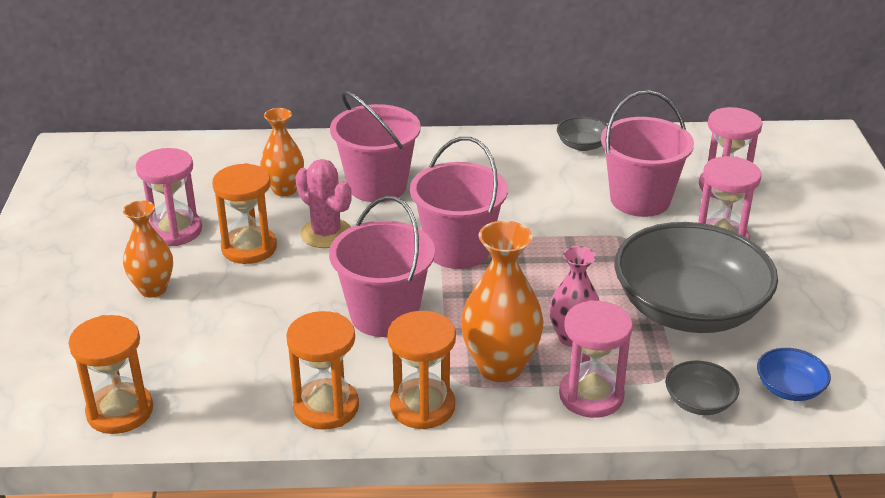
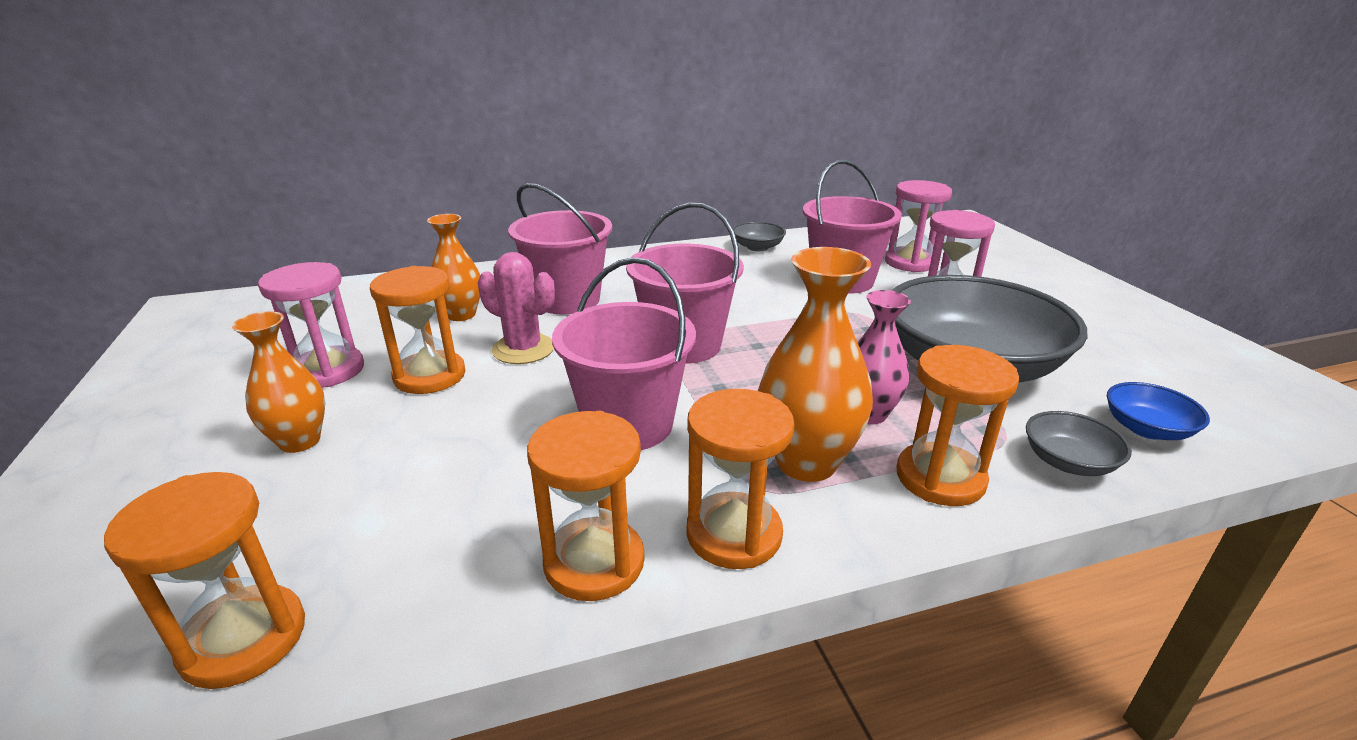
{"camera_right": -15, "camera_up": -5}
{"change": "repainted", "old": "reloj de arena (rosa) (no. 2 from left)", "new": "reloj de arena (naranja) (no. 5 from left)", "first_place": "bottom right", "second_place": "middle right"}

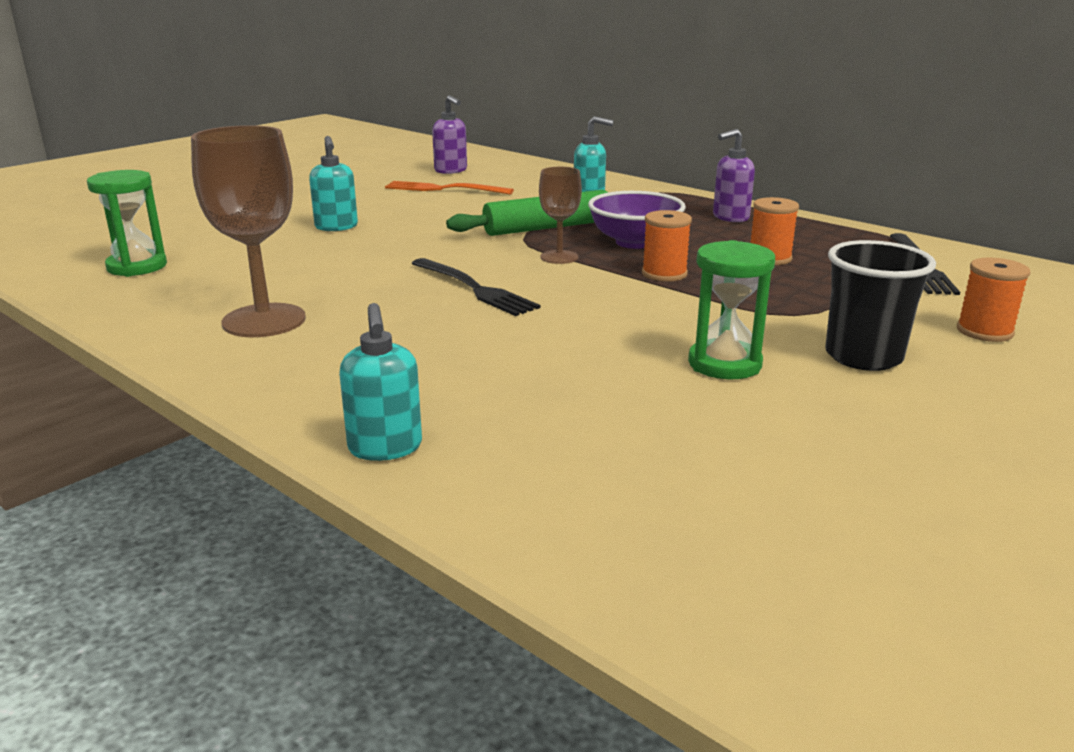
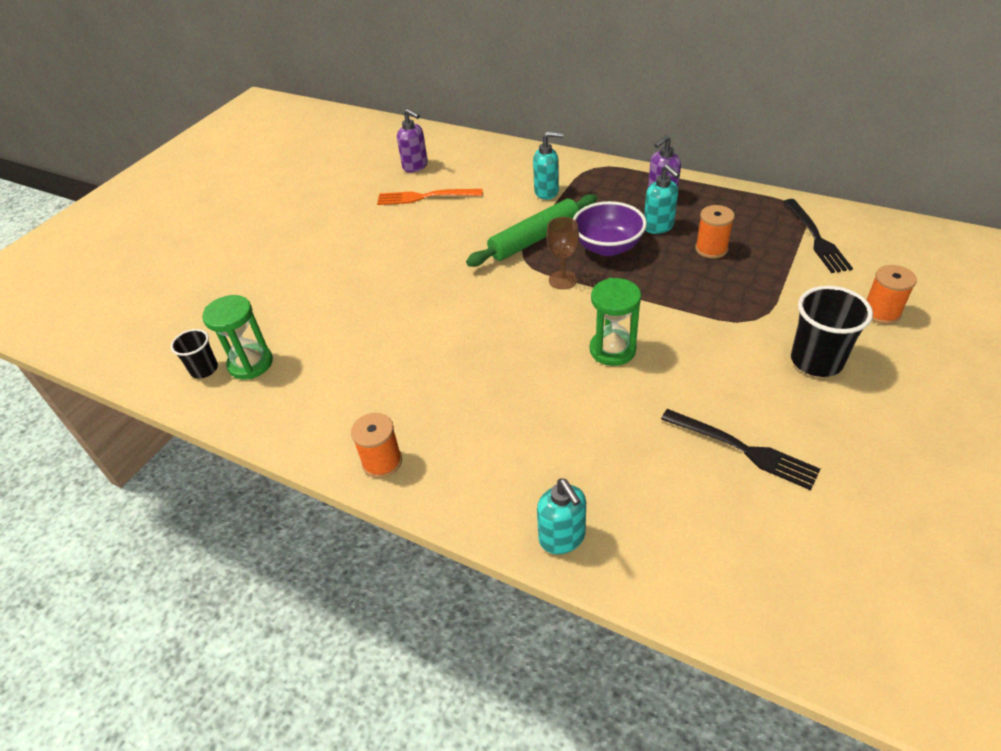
{"camera_right": -10, "camera_up": 20}
{"change": "gone", "old": "copa (marrón) (no. 1 from left)", "first_place": "top left"}
{"change": "shifted", "old": "dispensador de jabón (turquesa) (no. 1 from left in the first image)", "new": "dispensador de jabón (turquesa) (no. 3 from left)", "first_place": "top left", "second_place": "top centre"}
{"change": "shifted", "old": "carrete (naranja) (no. 1 from left)", "first_place": "top centre", "second_place": "centre"}
{"change": "shifted", "old": "reloj de arena (verde) (no. 2 from left)", "first_place": "middle right", "second_place": "centre"}
{"change": "shifted", "old": "tenedor (negro) (no. 1 from left)", "first_place": "centre", "second_place": "middle right"}
{"change": "new", "new": "vaso (negro) (no. 1 from left)", "second_place": "middle left"}

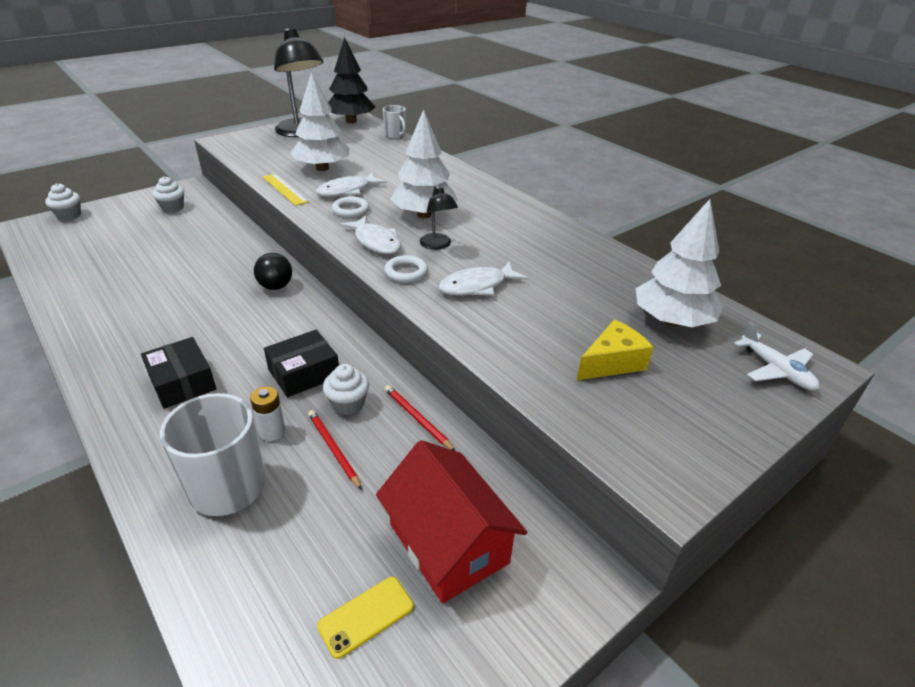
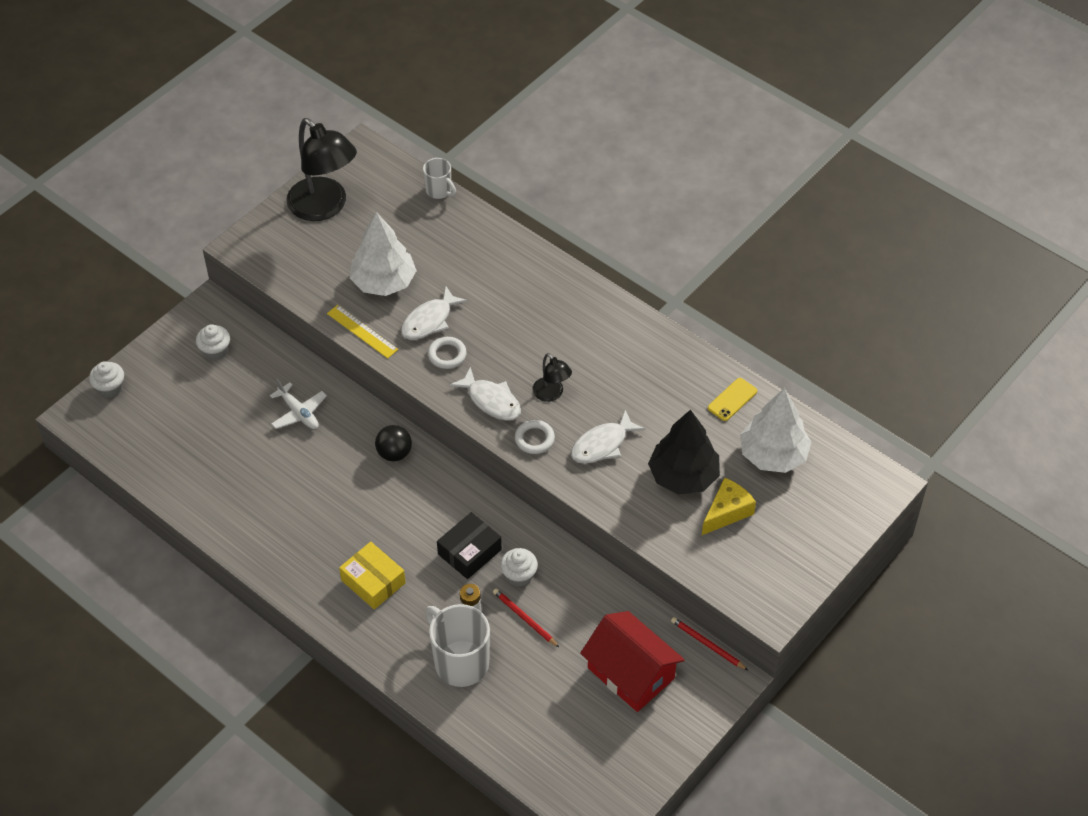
{"camera_right": -10, "camera_up": 15}
{"change": "shifted", "old": "árbol (negro)", "first_place": "top centre", "second_place": "centre"}
{"change": "gone", "old": "árbol (blanco) (no. 2 from left)", "first_place": "top centre"}
{"change": "shifted", "old": "avión (blanco)", "first_place": "middle right", "second_place": "middle left"}
{"change": "repainted", "old": "caja (negro) (no. 1 from left)", "new": "caja (amarillo)", "first_place": "middle left", "second_place": "bottom centre"}
{"change": "shifted", "old": "lápiz (rojo) (no. 2 from left)", "first_place": "centre", "second_place": "bottom centre"}
{"change": "shifted", "old": "móvil (amarillo)", "first_place": "bottom centre", "second_place": "middle right"}

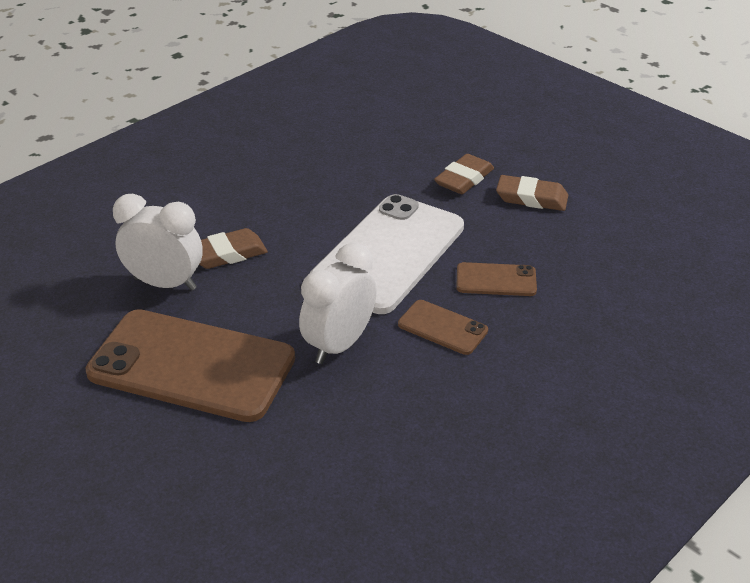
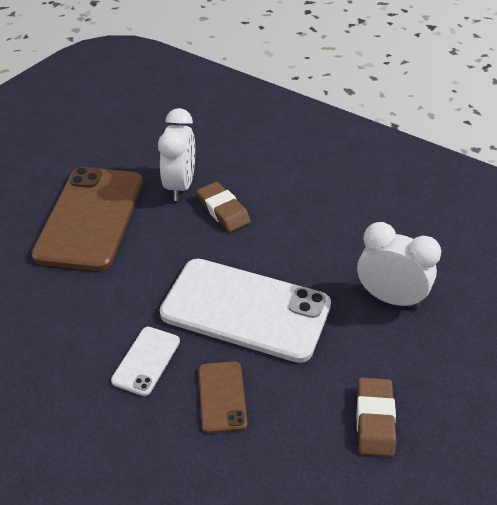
{"camera_right": 80, "camera_up": 5}
{"change": "gone", "old": "goma de borrar (marrón) (no. 2 from left)", "first_place": "top centre"}
{"change": "shifted", "old": "despertador (blanco) (no. 2 from left)", "first_place": "centre", "second_place": "middle right"}
{"change": "repainted", "old": "móvil (marrón) (no. 2 from left)", "new": "móvil (blanco) (no. 1 from left)", "first_place": "centre", "second_place": "bottom left"}

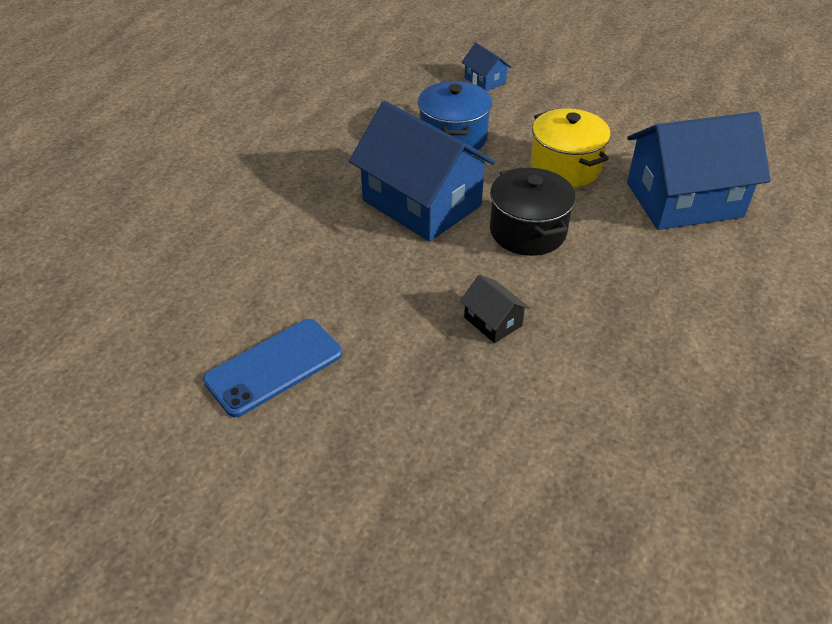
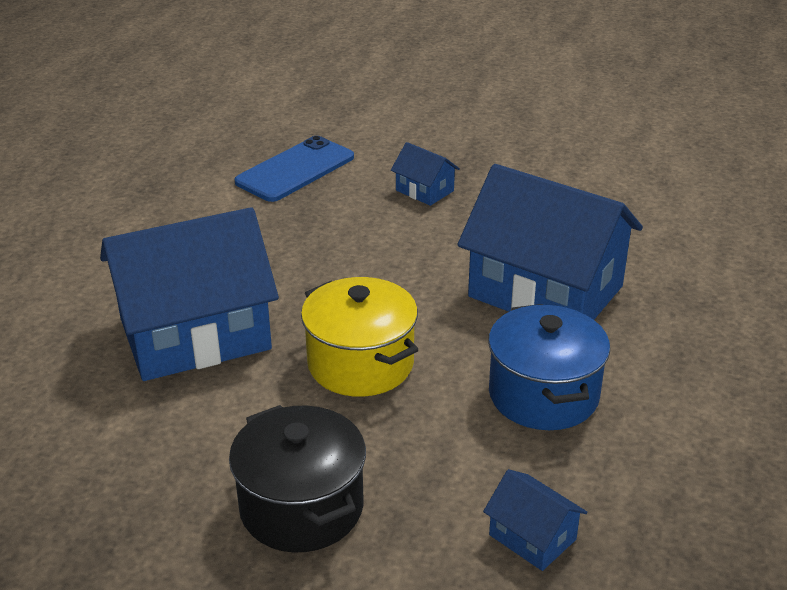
{"camera_right": 170, "camera_up": -10}
{"change": "shifted", "old": "olla (negro)", "first_place": "centre", "second_place": "bottom centre"}
{"change": "repainted", "old": "casa (negro)", "new": "casa (azul) (no. 2 from left)", "first_place": "centre", "second_place": "top centre"}
{"change": "shifted", "old": "móvil (azul)", "first_place": "middle left", "second_place": "top centre"}

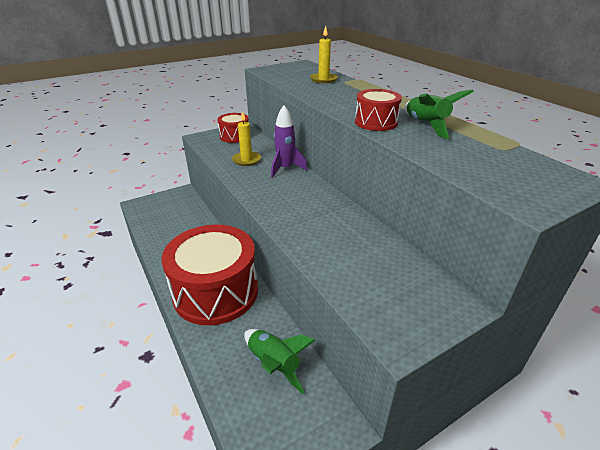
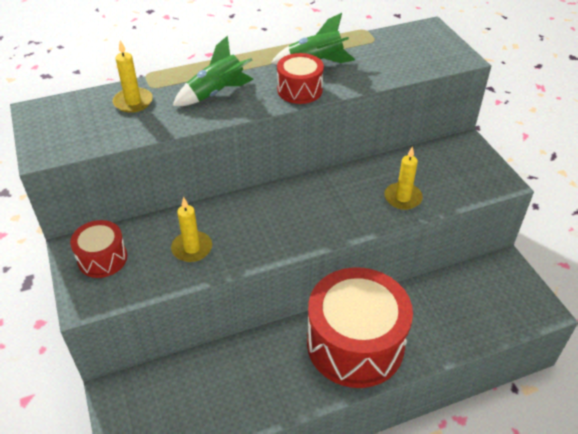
{"camera_right": -80, "camera_up": 10}
{"change": "gone", "old": "cohete (morado)", "first_place": "top centre"}
{"change": "shifted", "old": "cohete (verde) (no. 1 from left)", "first_place": "bottom centre", "second_place": "top centre"}
{"change": "new", "new": "vela (amarillo) (no. 3 from left)", "second_place": "middle right"}

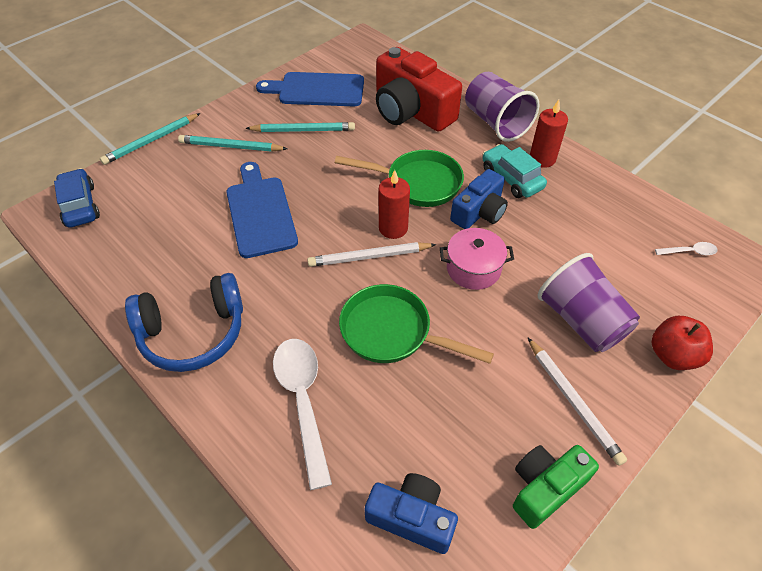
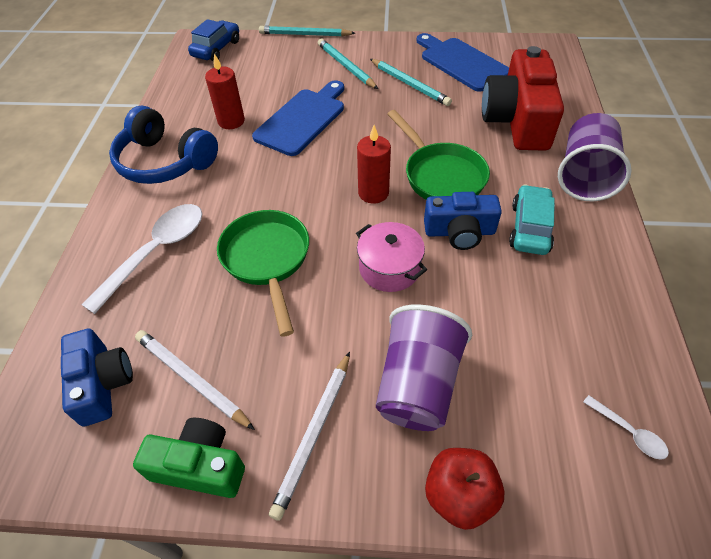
{"camera_right": 50, "camera_up": 0}
{"change": "shifted", "old": "vela (rojo) (no. 2 from left in the first image)", "new": "vela (rojo) (no. 1 from left)", "first_place": "top right", "second_place": "top left"}
{"change": "shifted", "old": "lápiz (blanco) (no. 1 from left)", "first_place": "centre", "second_place": "bottom left"}

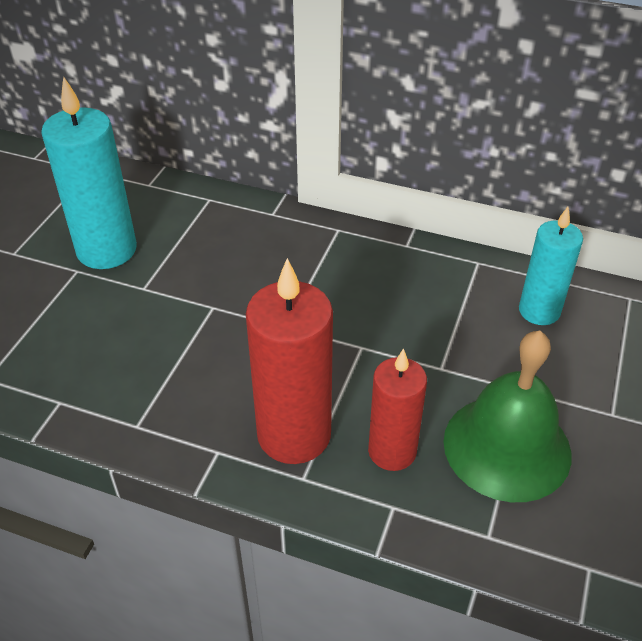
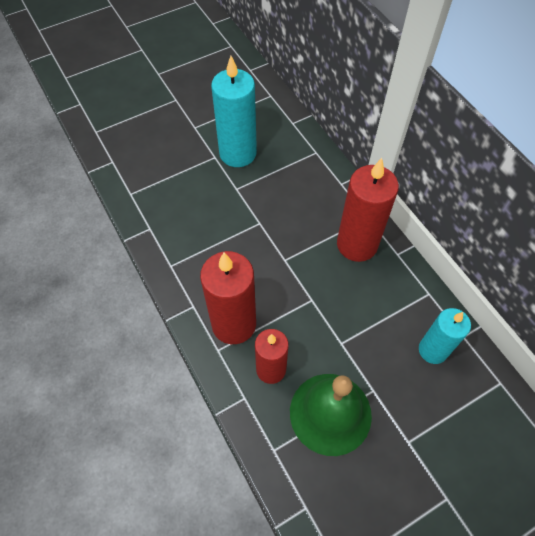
{"camera_right": 40, "camera_up": 15}
{"change": "new", "new": "vela (rojo) (no. 3 from left)", "second_place": "middle right"}

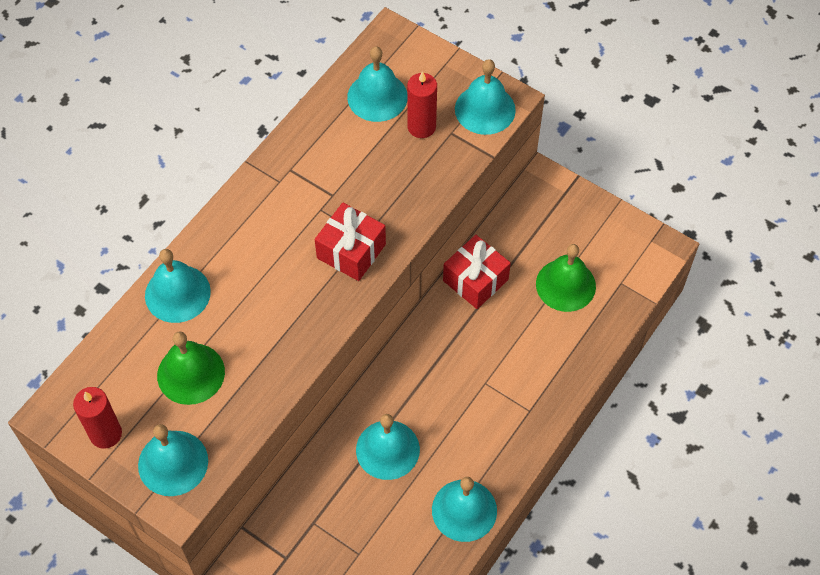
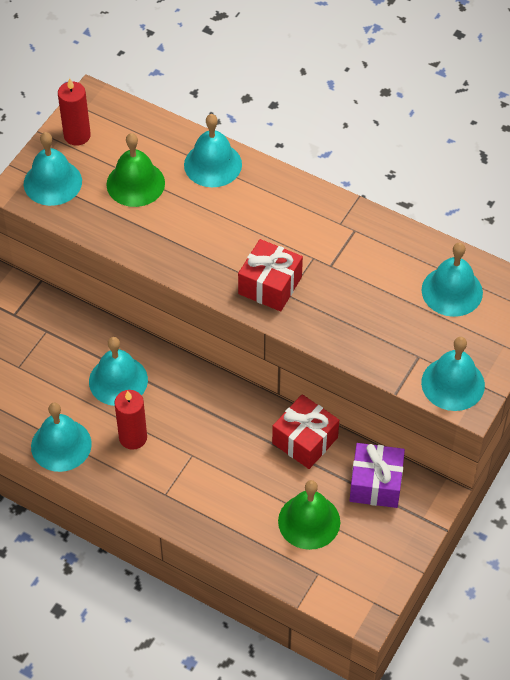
{"camera_right": 85, "camera_up": -5}
{"change": "shifted", "old": "vela (rojo) (no. 2 from left)", "first_place": "top centre", "second_place": "middle left"}
{"change": "new", "new": "regalo (morado)", "second_place": "bottom right"}

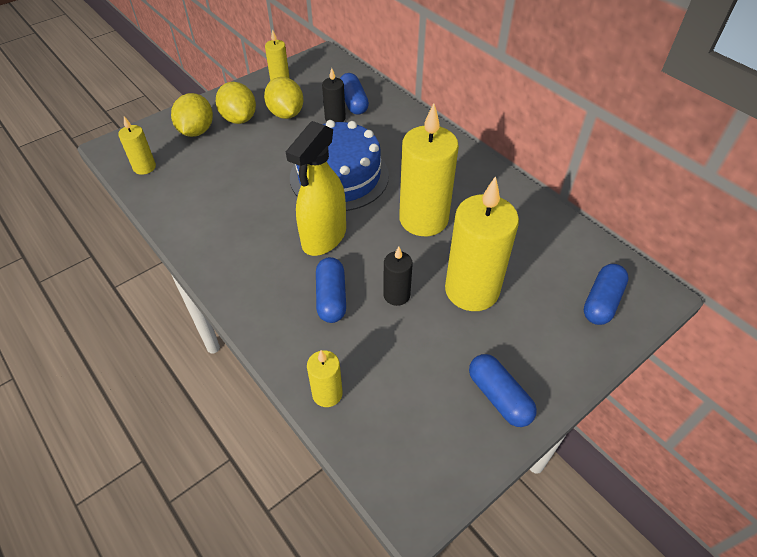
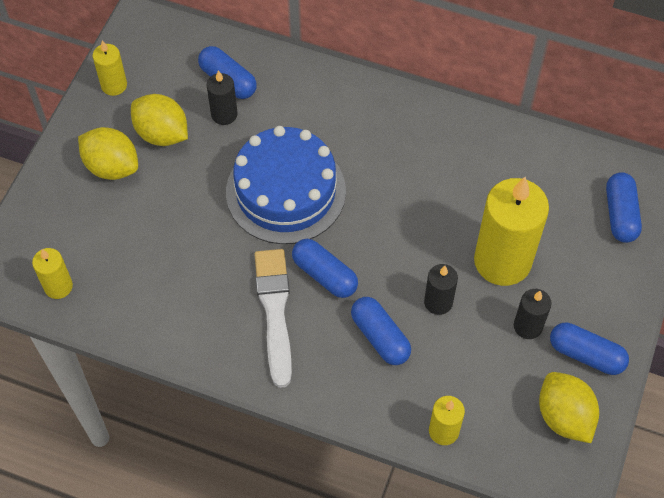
{"camera_right": -30, "camera_up": 10}
{"change": "shifted", "old": "limón (amarillo) (no. 1 from left in the first image)", "new": "limón (amarillo) (no. 3 from left)", "first_place": "top left", "second_place": "bottom right"}
{"change": "gone", "old": "vela (amarillo) (no. 4 from left)", "first_place": "top centre"}
{"change": "swapped", "old": "pulverizador (amarillo)", "new": "cápsula (azul) (no. 2 from left)", "first_place": "centre", "second_place": "centre"}
{"change": "new", "new": "pincel (blanco)", "second_place": "centre"}
{"change": "new", "new": "vela (negro) (no. 3 from left)", "second_place": "middle right"}

